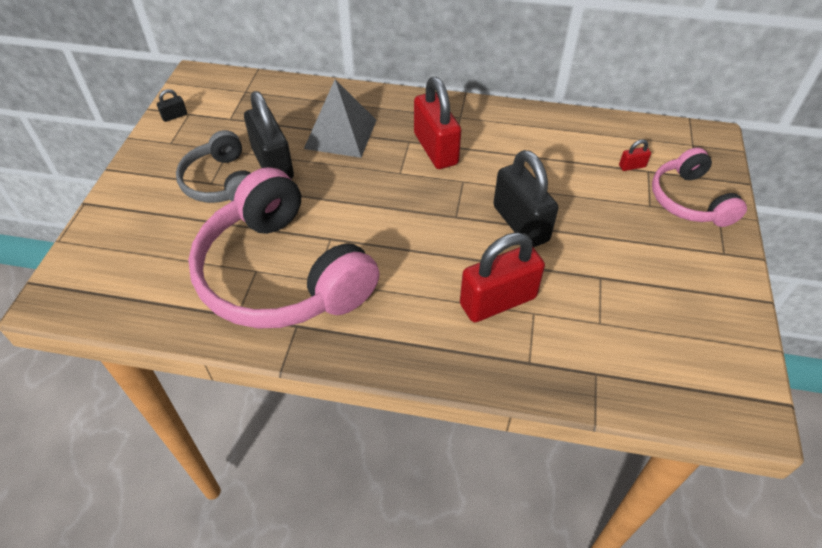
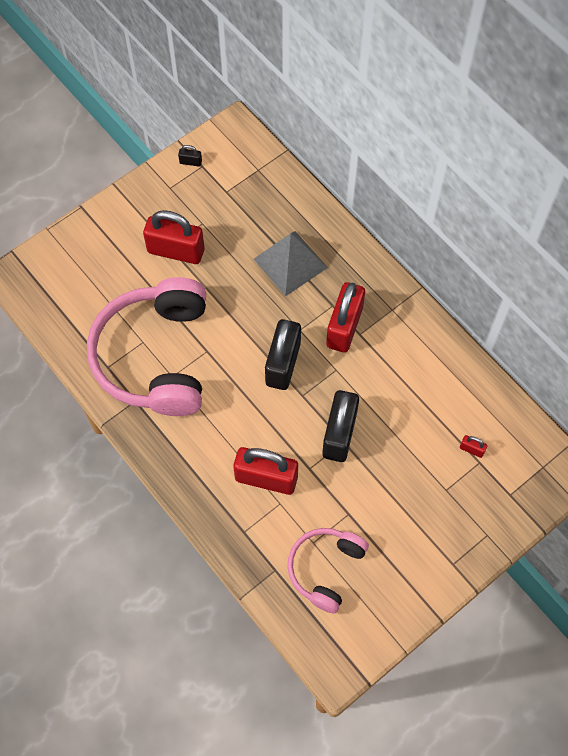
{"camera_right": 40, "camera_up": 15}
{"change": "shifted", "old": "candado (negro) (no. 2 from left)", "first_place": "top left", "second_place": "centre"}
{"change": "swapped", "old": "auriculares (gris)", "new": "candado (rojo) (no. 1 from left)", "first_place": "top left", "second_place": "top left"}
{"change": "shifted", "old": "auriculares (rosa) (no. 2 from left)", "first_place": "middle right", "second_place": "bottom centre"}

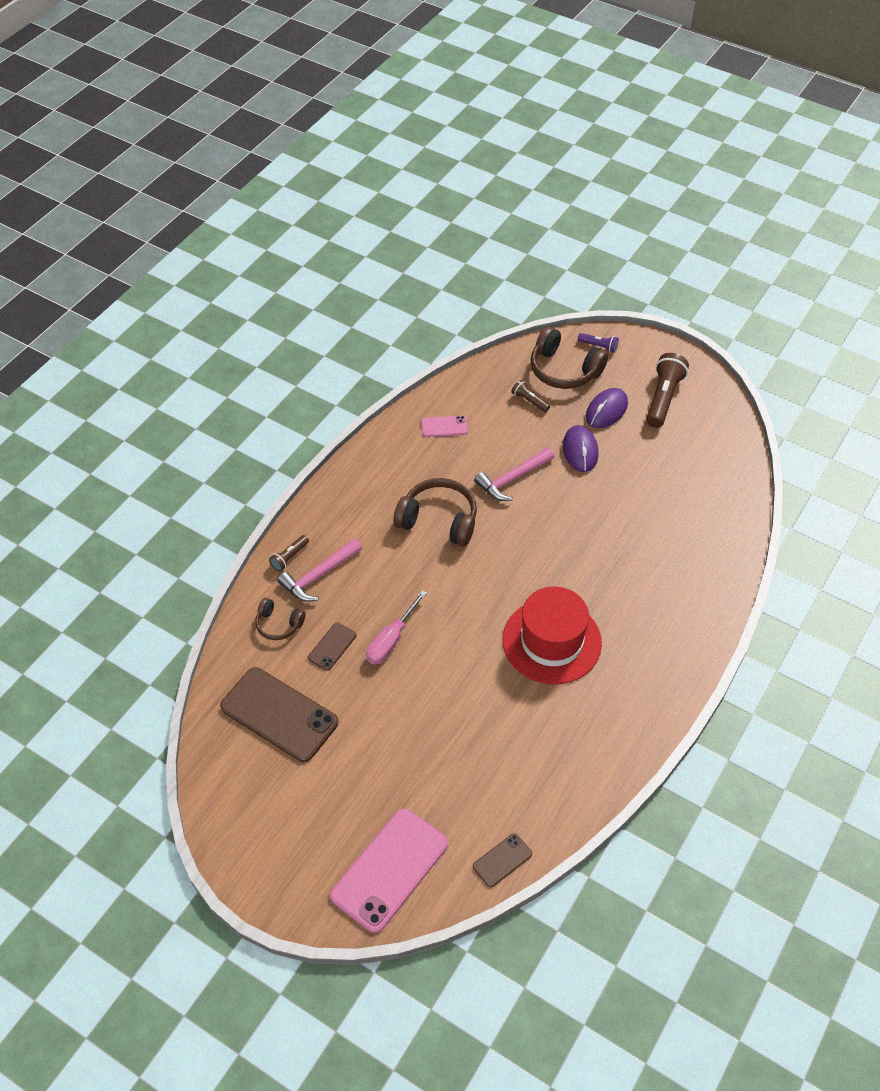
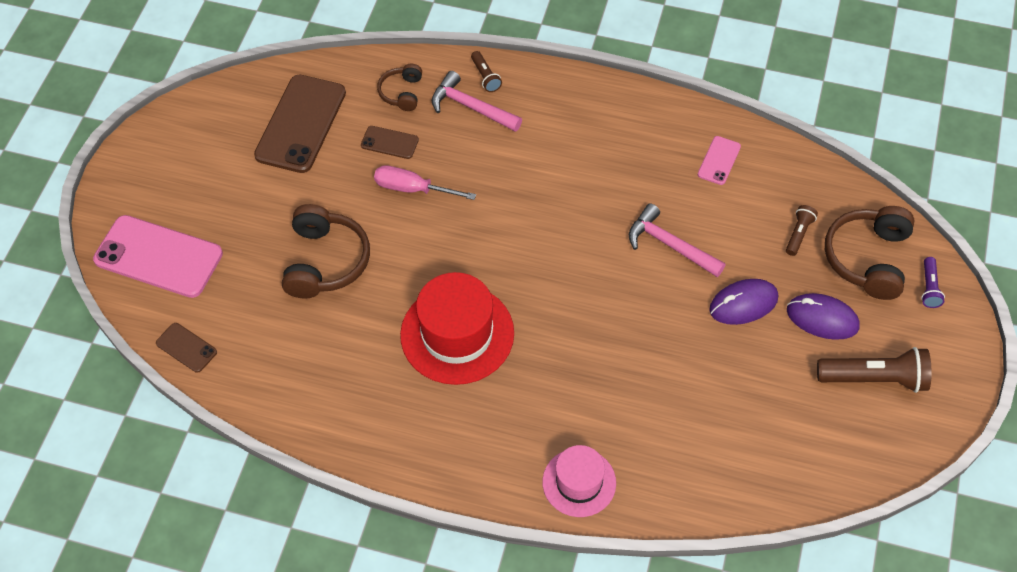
{"camera_right": 75, "camera_up": 5}
{"change": "rotated", "old": "móvil (rosa) (no. 2 from left)", "first_place": "centre", "second_place": "top right", "degrees": 45}
{"change": "shifted", "old": "auriculares (marrón) (no. 2 from left in the first image)", "new": "auriculares (marrón) (no. 1 from left)", "first_place": "centre", "second_place": "middle left"}
{"change": "rotated", "old": "lámpara de mano (marrón) (no. 1 from left)", "first_place": "middle left", "second_place": "top centre", "degrees": -135}
{"change": "new", "new": "sombrero (rosa)", "second_place": "bottom centre"}

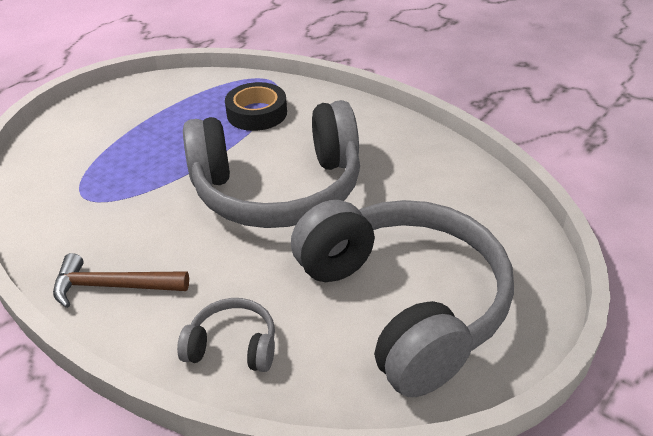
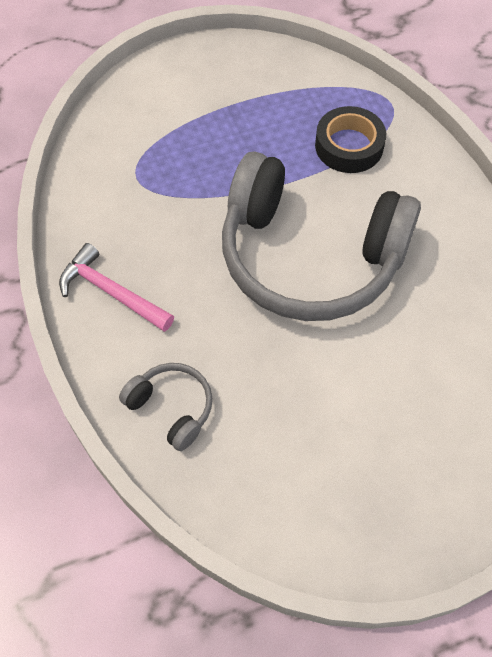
{"camera_right": 30, "camera_up": 20}
{"change": "gone", "old": "auriculares (gris) (no. 3 from left)", "first_place": "bottom centre"}
{"change": "repainted", "old": "martillo (marrón)", "new": "martillo (rosa)", "first_place": "middle left", "second_place": "middle left"}

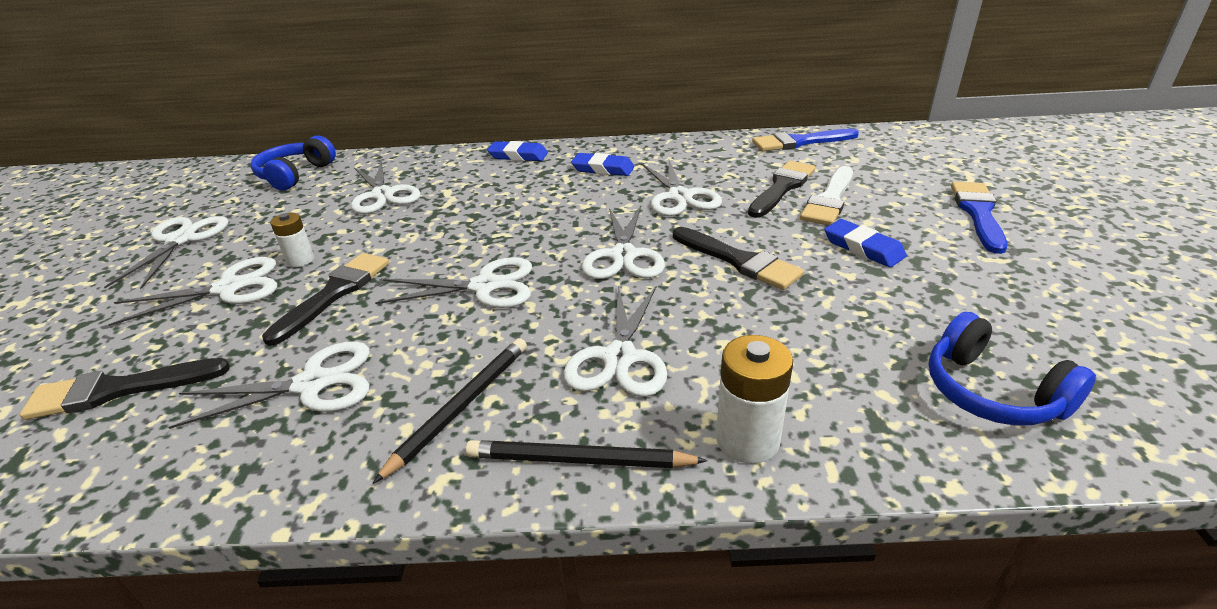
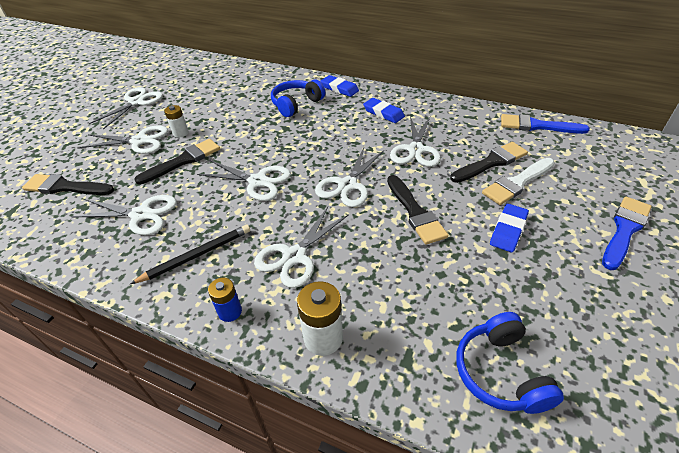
{"camera_right": 25, "camera_up": 10}
{"change": "shifted", "old": "auriculares (azul) (no. 1 from left)", "first_place": "top left", "second_place": "top centre"}
{"change": "gone", "old": "tijeras (blanco) (no. 4 from left)", "first_place": "top left"}
{"change": "rotated", "old": "goma de borrar (azul) (no. 3 from left)", "first_place": "middle right", "second_place": "middle right", "degrees": 45}
{"change": "swapped", "old": "lápiz (negro) (no. 2 from left)", "new": "pila (azul)", "first_place": "bottom centre", "second_place": "middle left"}

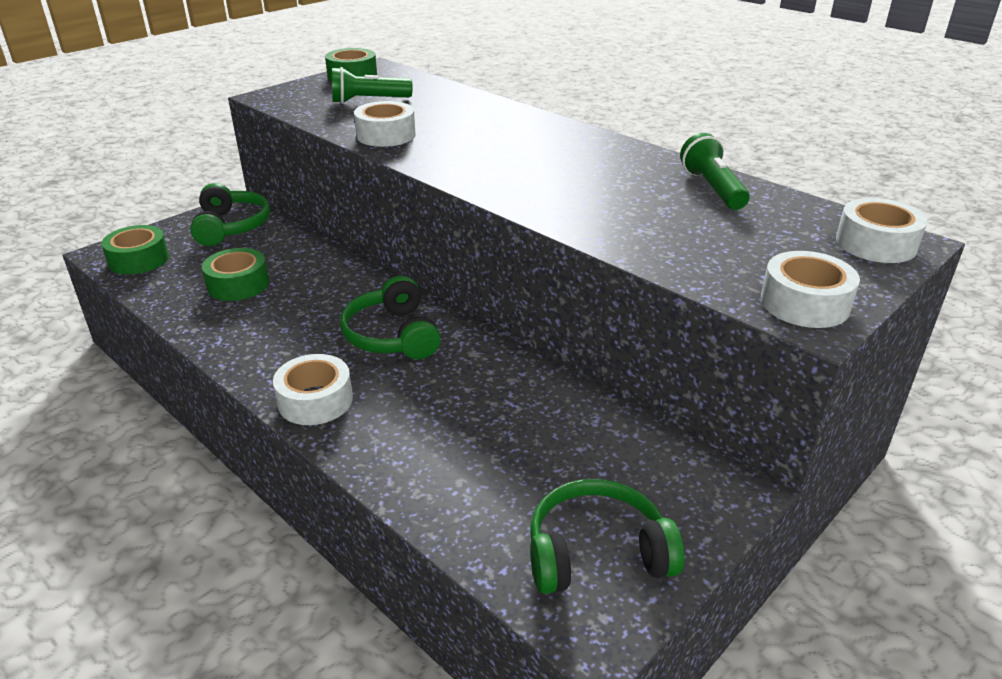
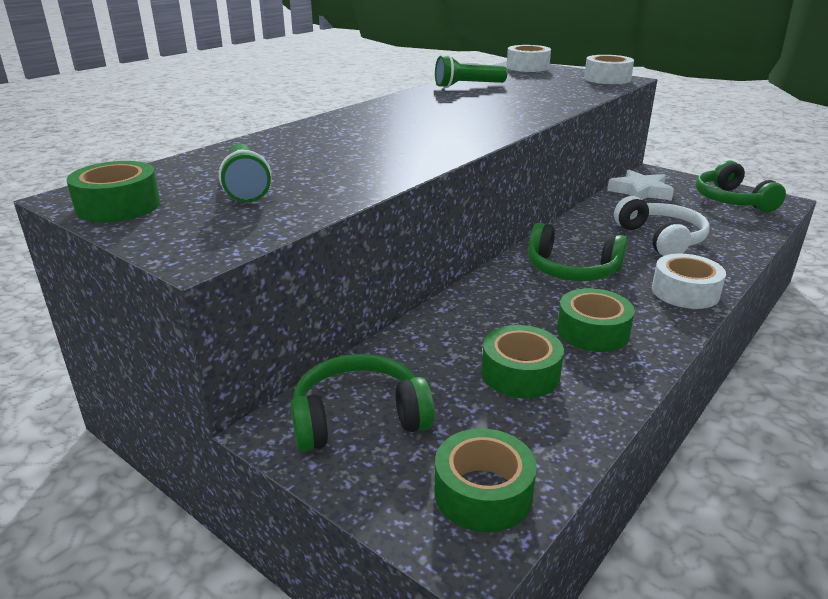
{"camera_right": -95, "camera_up": -5}
{"change": "gone", "old": "cinta adhesiva (blanco) (no. 2 from left)", "first_place": "top centre"}
{"change": "rotated", "old": "auriculares (verde) (no. 2 from left)", "first_place": "centre", "second_place": "middle right", "degrees": 45}
{"change": "new", "new": "estrella (blanco)", "second_place": "top right"}
{"change": "new", "new": "auriculares (blanco)", "second_place": "middle right"}
{"change": "new", "new": "cinta adhesiva (verde) (no. 4 from left)", "second_place": "middle right"}

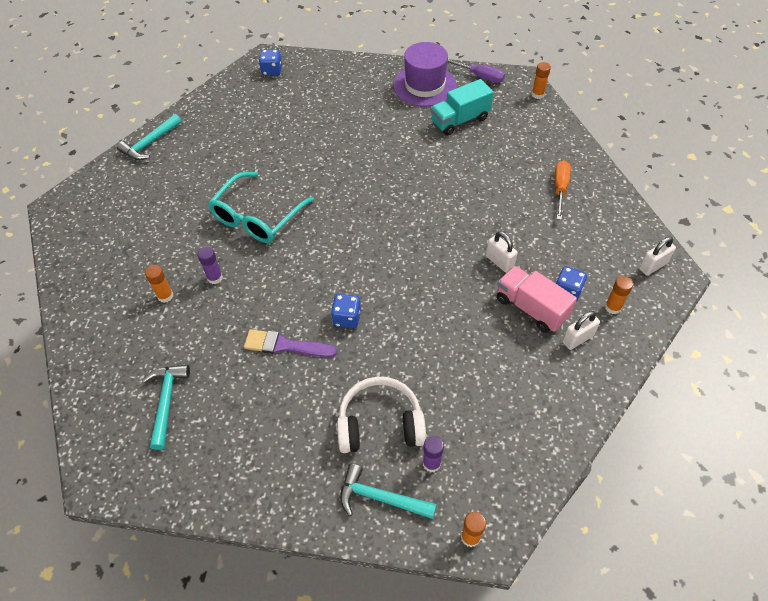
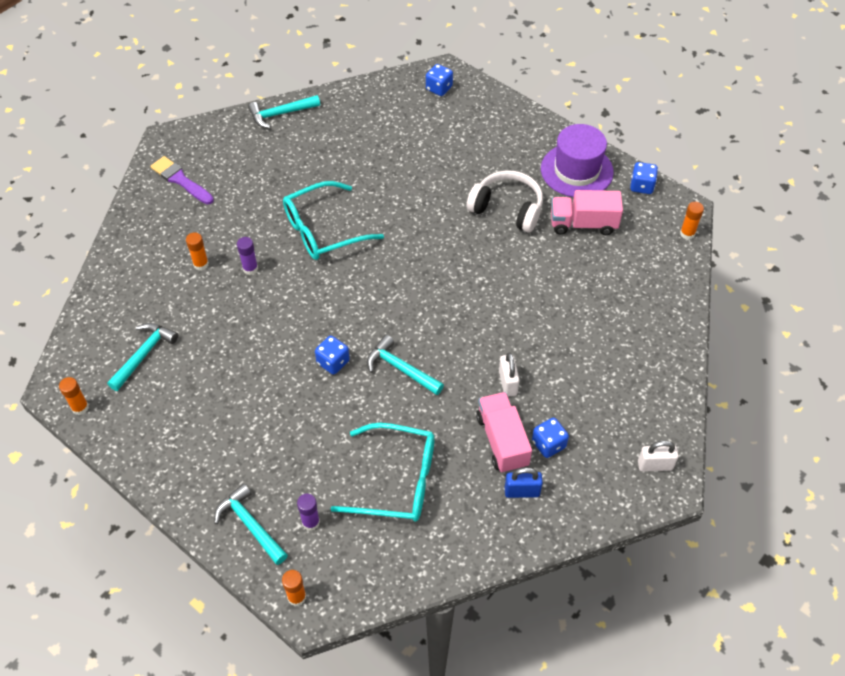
{"camera_right": 30, "camera_up": 0}
{"change": "swapped", "old": "destornillador (morado)", "new": "dado (azul) (no. 4 from left)", "first_place": "top centre", "second_place": "top right"}
{"change": "repainted", "old": "camión (turquesa)", "new": "camión (rosa) (no. 2 from left)", "first_place": "top centre", "second_place": "top right"}
{"change": "gone", "old": "destornillador (naranja)", "first_place": "top right"}
{"change": "shifted", "old": "barra de pegamento (naranja) (no. 4 from left in the first image)", "new": "barra de pegamento (naranja) (no. 1 from left)", "first_place": "middle right", "second_place": "middle left"}
{"change": "repainted", "old": "candado (blanco) (no. 2 from left)", "new": "candado (azul)", "first_place": "middle right", "second_place": "bottom centre"}
{"change": "shifted", "old": "pincel (morado)", "first_place": "centre", "second_place": "top left"}
{"change": "shifted", "old": "auriculares (blanco)", "first_place": "bottom centre", "second_place": "top centre"}
{"change": "new", "new": "martillo (turquesa) (no. 4 from left)", "second_place": "centre"}
{"change": "new", "new": "gafas (turquesa) (no. 2 from left)", "second_place": "bottom centre"}

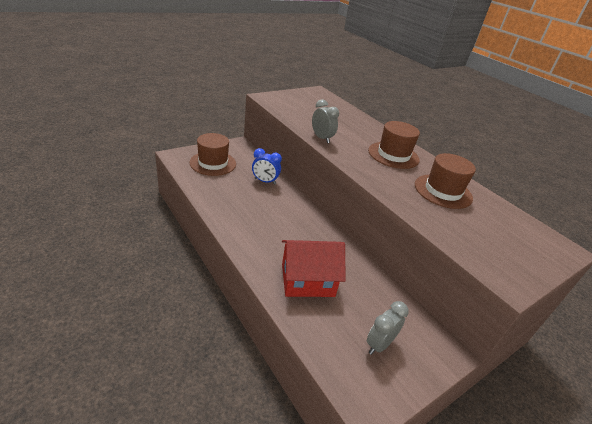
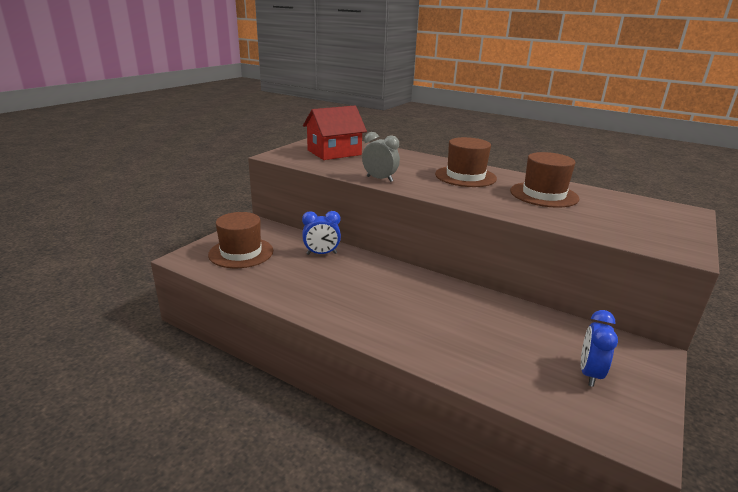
{"camera_right": -20, "camera_up": -10}
{"change": "shifted", "old": "casa (rojo)", "first_place": "centre", "second_place": "top centre"}
{"change": "repainted", "old": "despertador (gris) (no. 2 from left)", "new": "despertador (azul) (no. 2 from left)", "first_place": "bottom centre", "second_place": "bottom right"}

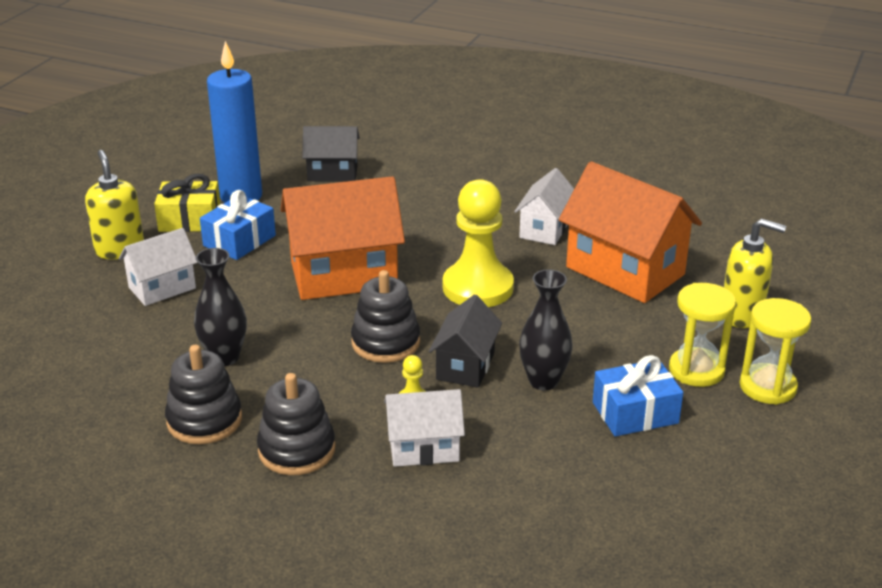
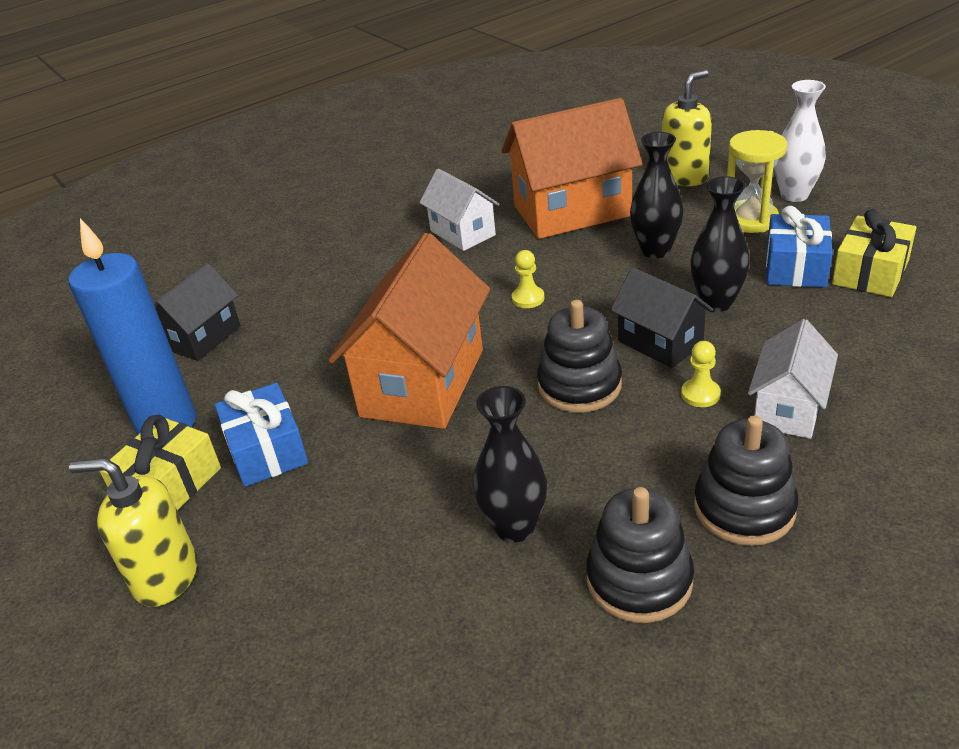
{"camera_right": -55, "camera_up": 5}
{"change": "scaled", "old": "peón (amarillo) (no. 2 from left in the first image)", "first_place": "centre", "second_place": "centre", "factor": 0.41}
{"change": "gone", "old": "casa (blanco) (no. 1 from left)", "first_place": "middle left"}
{"change": "swapped", "old": "reloj de arena (amarillo) (no. 2 from left)", "new": "florero (blanco)", "first_place": "middle right", "second_place": "top right"}
{"change": "new", "new": "florero (negro) (no. 2 from left)", "second_place": "top right"}
{"change": "new", "new": "regalo (amarillo) (no. 2 from left)", "second_place": "middle right"}

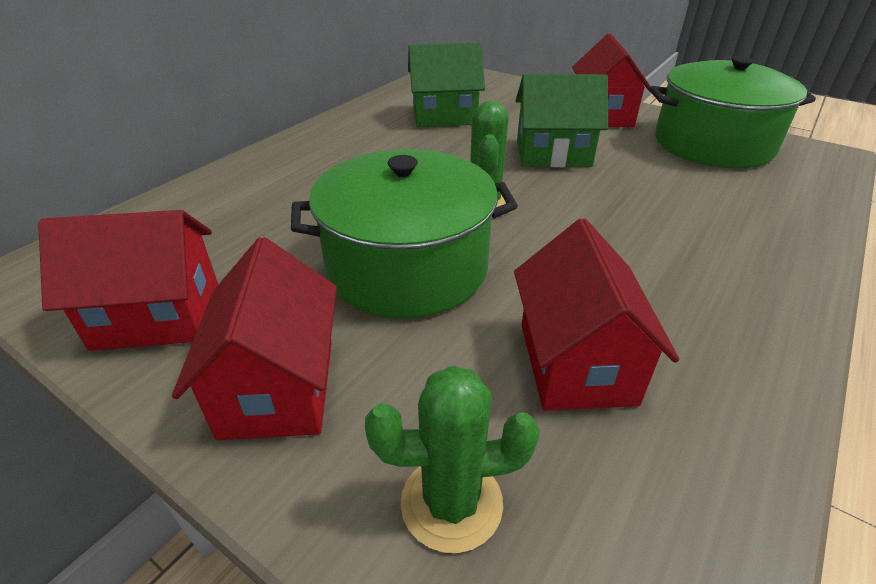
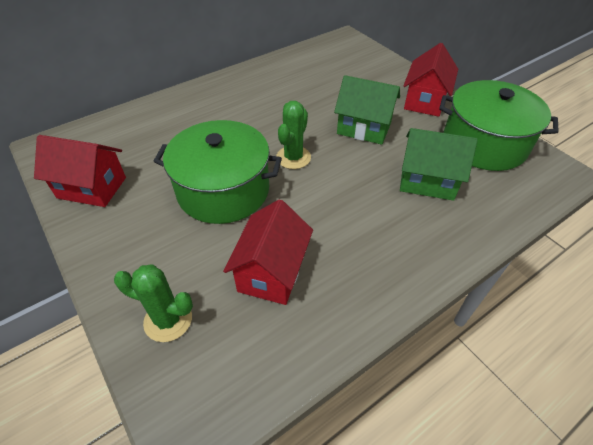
{"camera_right": 20, "camera_up": 10}
{"change": "shifted", "old": "casa (verde) (no. 1 from left in the first image)", "new": "casa (verde) (no. 2 from left)", "first_place": "top centre", "second_place": "middle right"}
{"change": "gone", "old": "casa (rojo) (no. 2 from left)", "first_place": "middle left"}

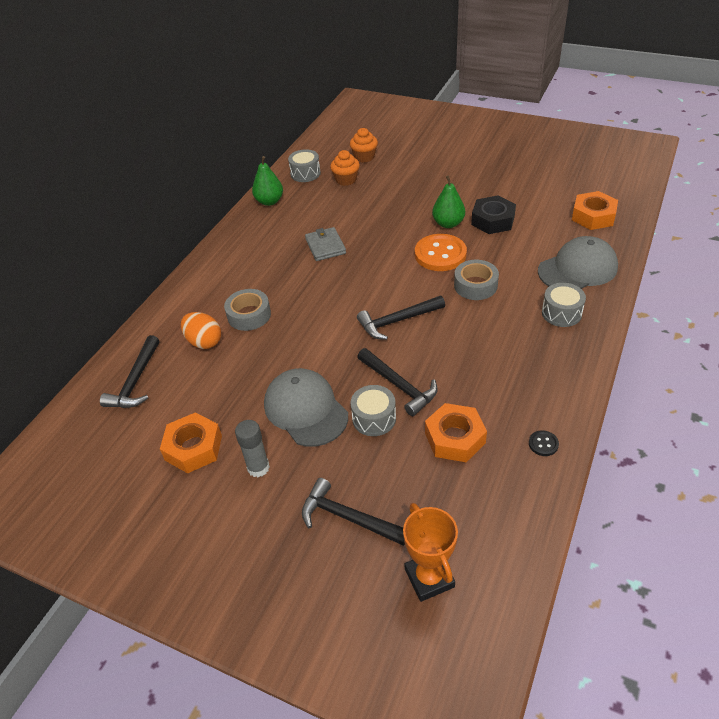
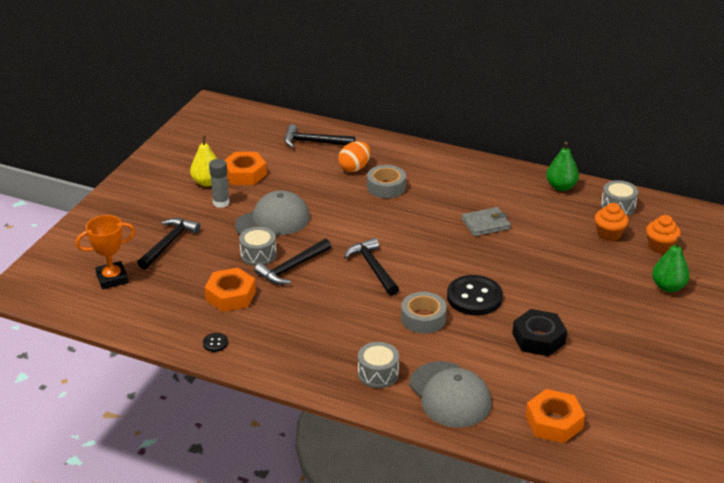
{"camera_right": 85, "camera_up": -10}
{"change": "shifted", "old": "pera (verde) (no. 2 from left)", "first_place": "top centre", "second_place": "middle right"}
{"change": "repainted", "old": "botón (naranja)", "new": "botón (negro) (no. 2 from left)", "first_place": "centre", "second_place": "centre"}
{"change": "new", "new": "pera (amarillo)", "second_place": "middle left"}

